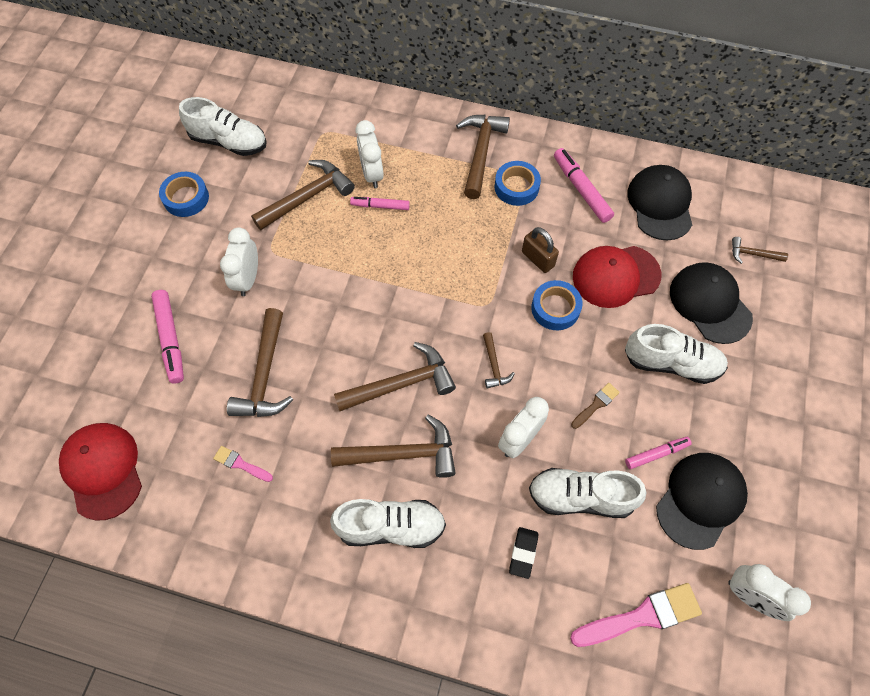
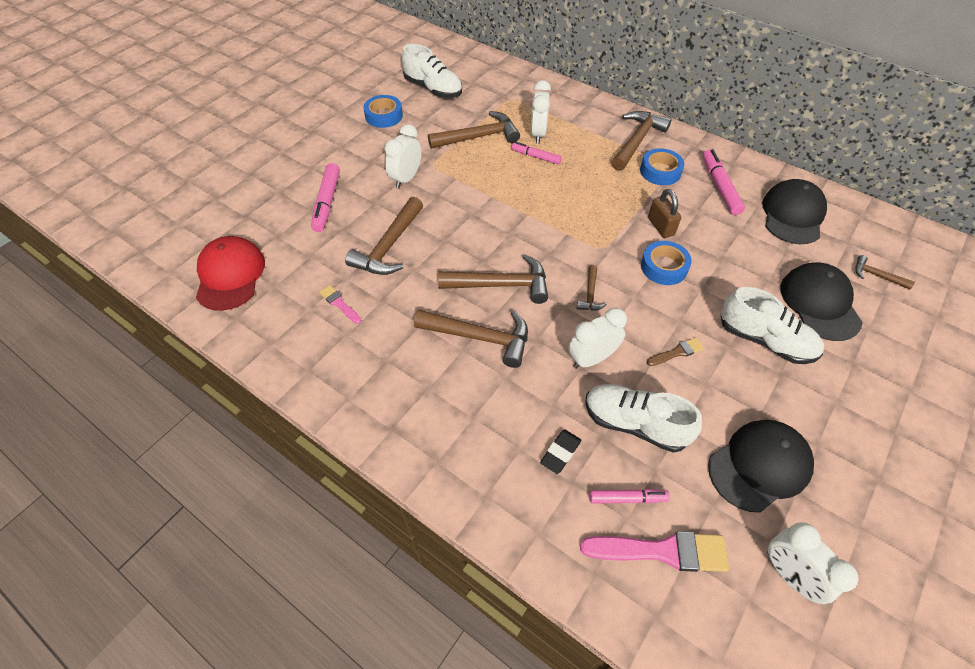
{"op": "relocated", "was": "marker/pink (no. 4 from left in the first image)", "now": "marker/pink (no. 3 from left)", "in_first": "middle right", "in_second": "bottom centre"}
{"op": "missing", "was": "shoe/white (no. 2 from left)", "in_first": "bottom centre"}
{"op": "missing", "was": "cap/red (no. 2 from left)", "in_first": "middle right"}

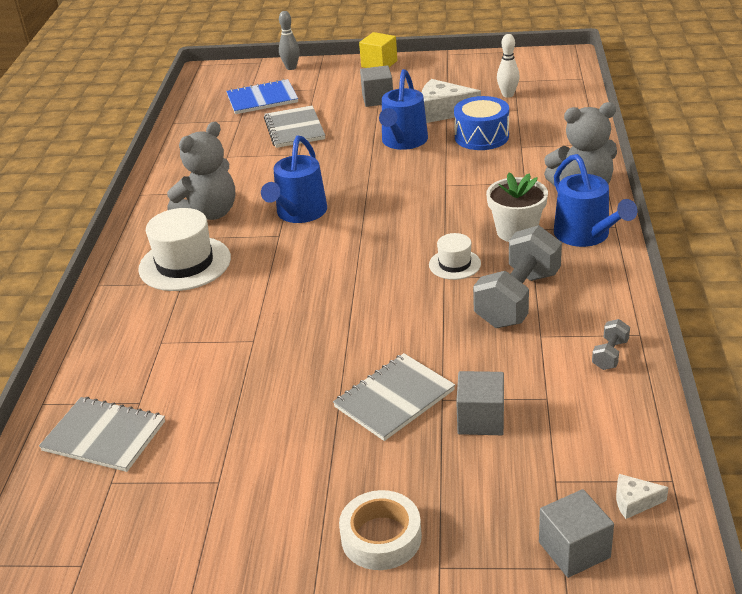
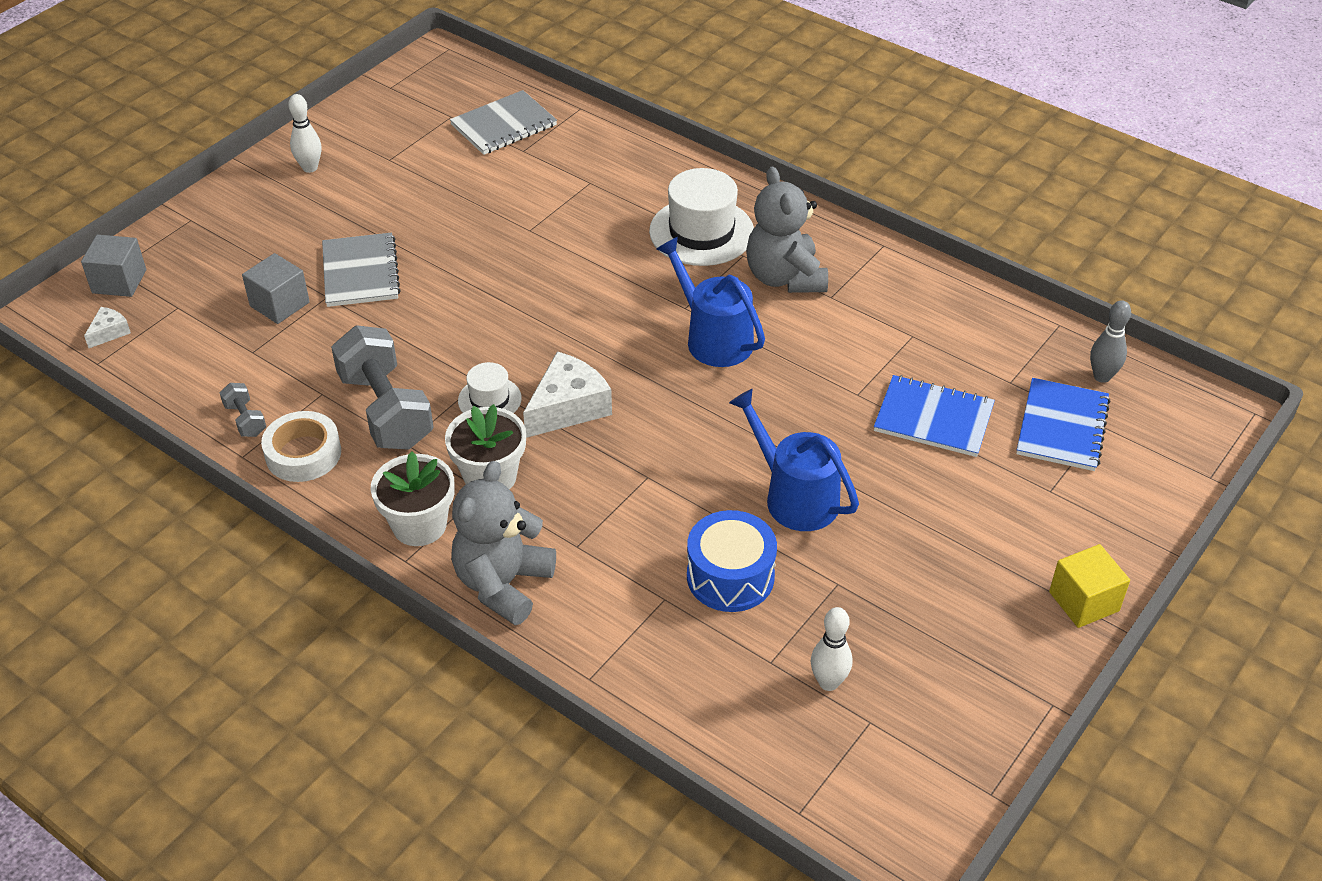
{"op": "relocated", "was": "tape/white", "in_first": "bottom centre", "in_second": "middle left"}
{"op": "appeared", "now": "bowling pin/white (no. 1 from left)", "in_second": "top left"}
{"op": "exchanged", "was": "watering can/blue (no. 3 from left)", "now": "flower pot/white (no. 1 from left)", "in_first": "middle right", "in_second": "middle left"}
{"op": "relocated", "was": "cheese/white (no. 1 from left in the first image)", "now": "cheese/white (no. 2 from left)", "in_first": "top centre", "in_second": "centre"}
{"op": "colour", "was": "notebook/grey (no. 2 from left)", "now": "notebook/blue (no. 1 from left)", "in_first": "top centre", "in_second": "middle right"}
{"op": "relocated", "was": "bowling pin/grey", "in_first": "top centre", "in_second": "middle right"}
{"op": "missing", "was": "cube/grey (no. 1 from left)", "in_first": "top centre"}

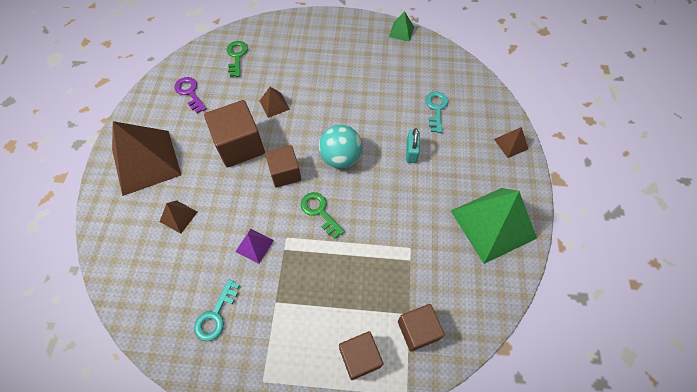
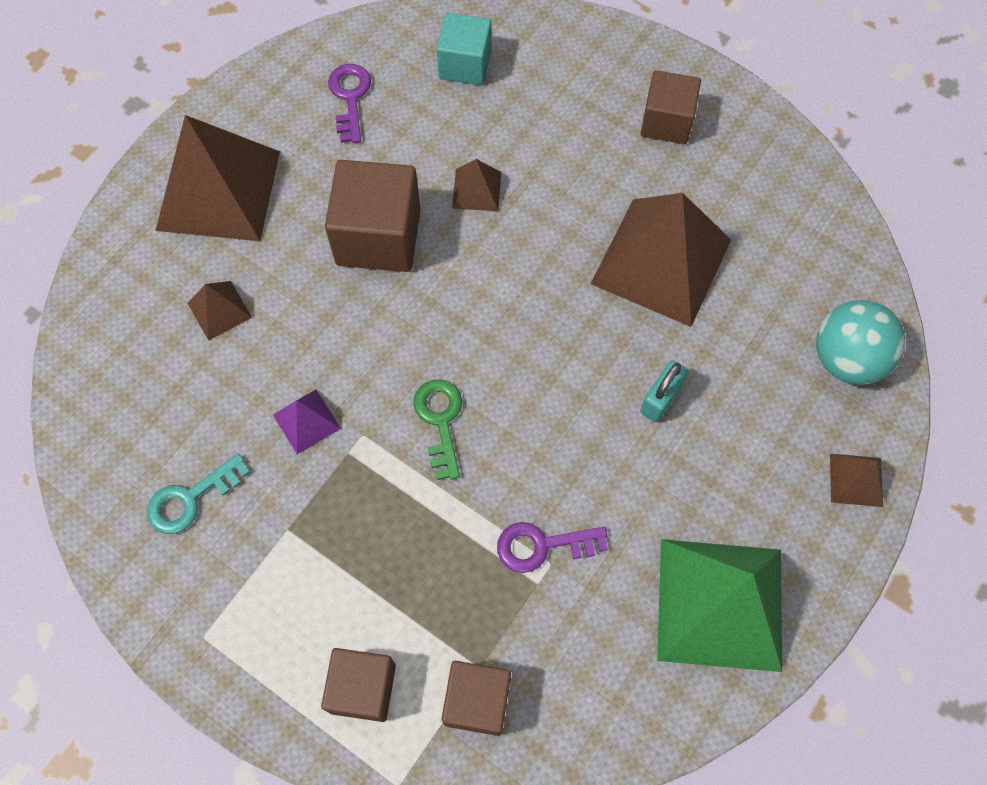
{"op": "exchanged", "was": "key/green (no. 1 from left)", "now": "cube/turquoise", "in_first": "top centre", "in_second": "top centre"}
{"op": "appeared", "now": "key/purple (no. 2 from left)", "in_second": "bottom centre"}
{"op": "appeared", "now": "pyramid/brown (no. 4 from left)", "in_second": "top right"}
{"op": "relocated", "was": "cube/brown (no. 2 from left in the first image)", "now": "cube/brown (no. 4 from left)", "in_first": "centre", "in_second": "top right"}
{"op": "relocated", "was": "ball/turquoise", "in_first": "centre", "in_second": "middle right"}
{"op": "missing", "was": "pyramid/green (no. 1 from left)", "in_first": "top centre"}
{"op": "missing", "was": "key/turquoise (no. 2 from left)", "in_first": "top centre"}

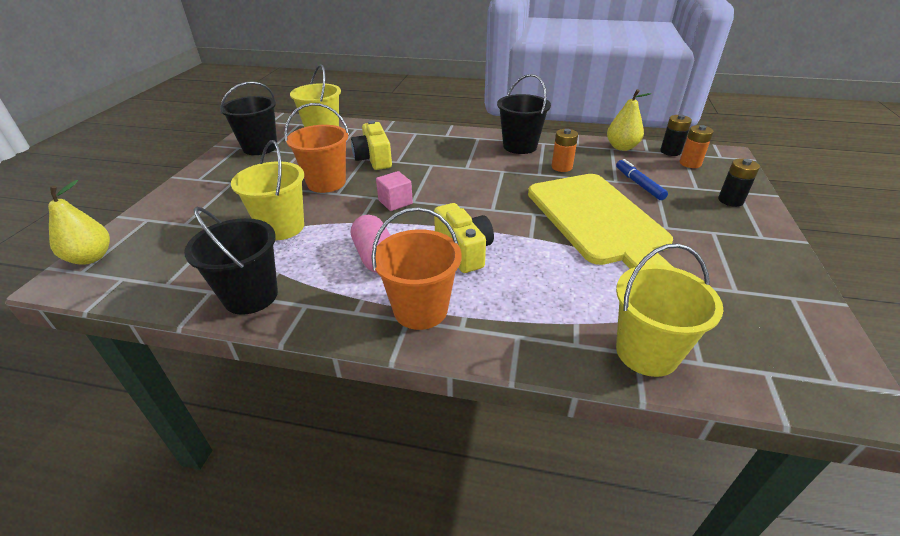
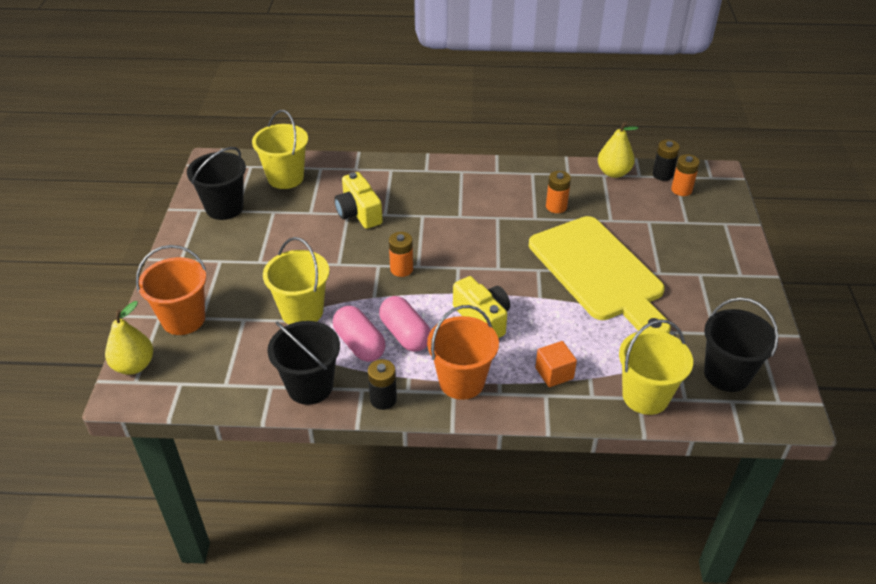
{"op": "relocated", "was": "bucket/orange (no. 1 from left)", "in_first": "top centre", "in_second": "middle left"}
{"op": "appeared", "now": "capsule/pink (no. 1 from left)", "in_second": "centre"}
{"op": "relocated", "was": "battery/black (no. 2 from left in the first image)", "now": "battery/black (no. 1 from left)", "in_first": "middle right", "in_second": "centre"}
{"op": "exchanged", "was": "cube/pink", "now": "battery/orange (no. 1 from left)", "in_first": "centre", "in_second": "centre"}
{"op": "appeared", "now": "cube/orange", "in_second": "centre"}
{"op": "relocated", "was": "bucket/black (no. 3 from left)", "in_first": "top centre", "in_second": "middle right"}
{"op": "missing", "was": "marker/blue", "in_first": "middle right"}

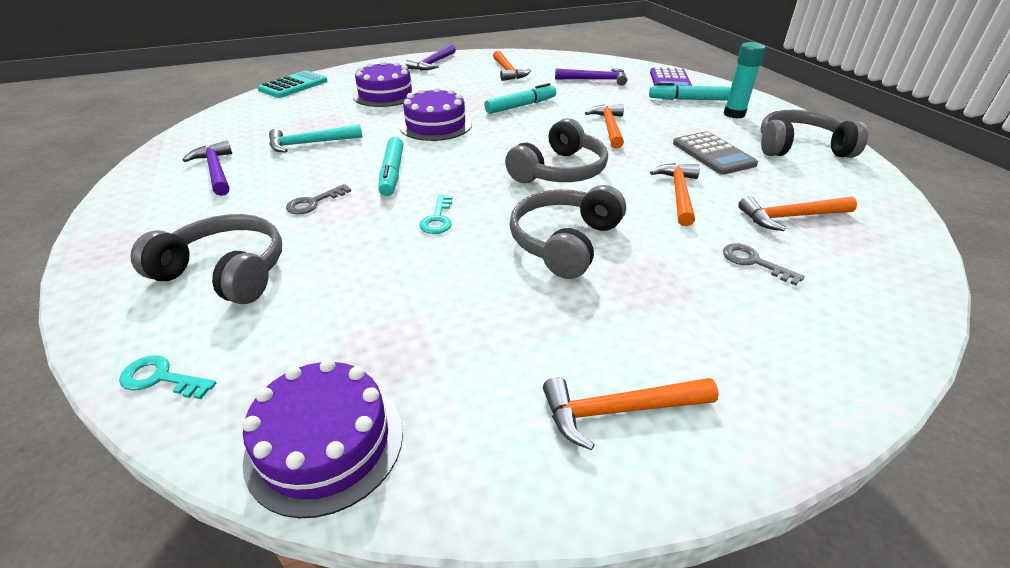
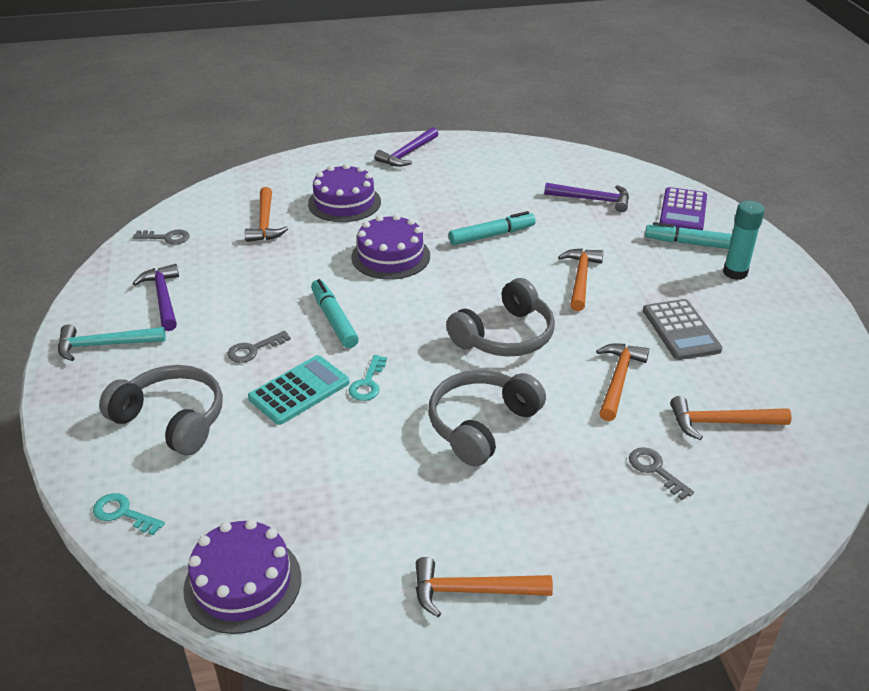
{"op": "relocated", "was": "hammer/turquoise", "in_first": "top left", "in_second": "middle left"}
{"op": "appeared", "now": "key/grey (no. 1 from left)", "in_second": "middle left"}
{"op": "relocated", "was": "hammer/orange (no. 1 from left)", "in_first": "top centre", "in_second": "top left"}
{"op": "relocated", "was": "calculator/turquoise", "in_first": "top left", "in_second": "centre"}
{"op": "spun", "was": "marker/turquoise (no. 1 from left)", "in_first": "top centre", "in_second": "centre", "clockwise": 150}
{"op": "missing", "was": "headphones/grey (no. 4 from left)", "in_first": "top right"}

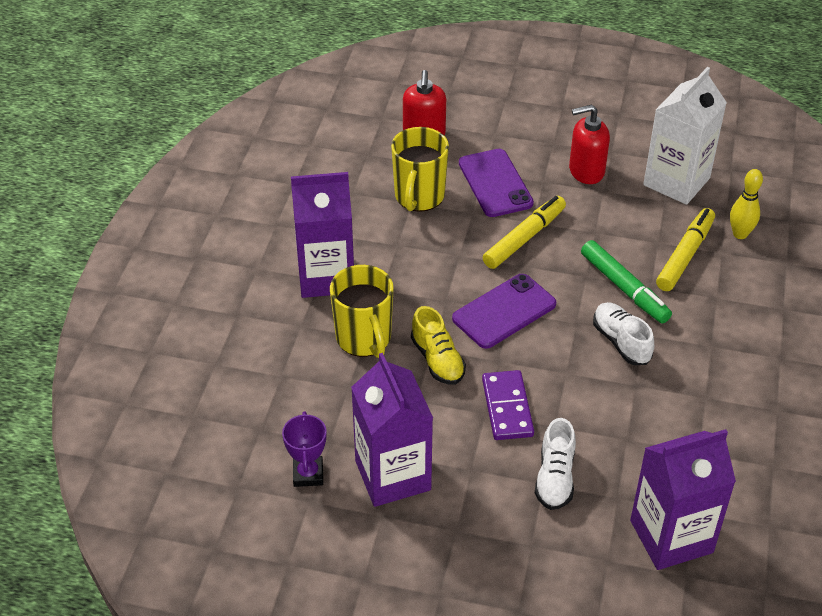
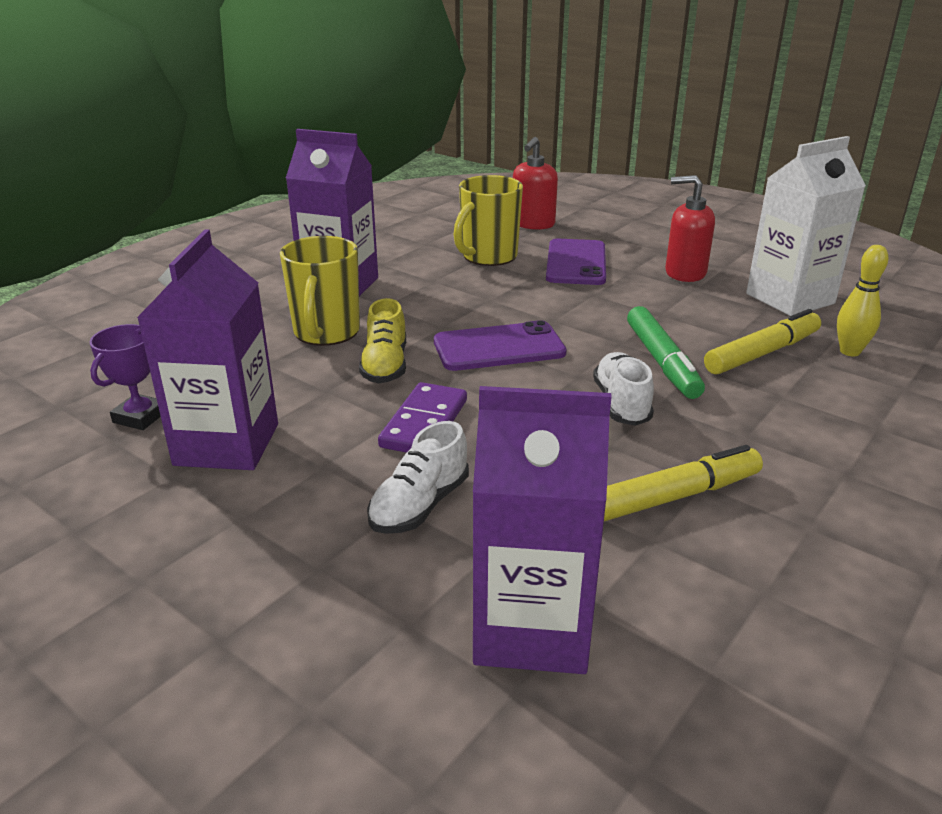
{"op": "relocated", "was": "marker/yellow (no. 1 from left)", "in_first": "centre", "in_second": "middle right"}

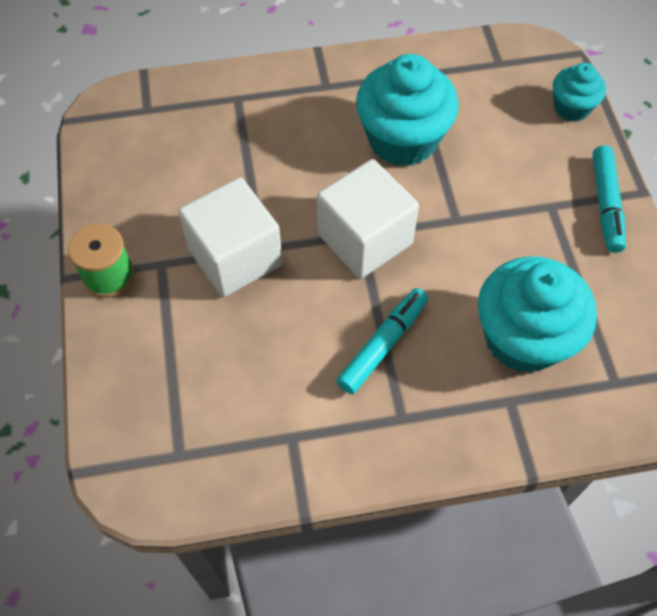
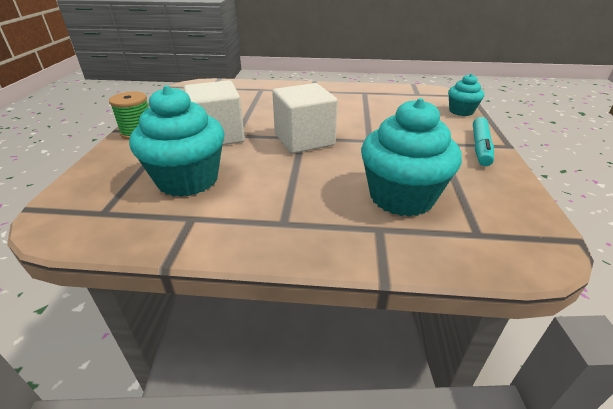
{"op": "relocated", "was": "cupcake/turquoise (no. 1 from left)", "in_first": "top centre", "in_second": "middle left"}
{"op": "missing", "was": "marker/turquoise (no. 1 from left)", "in_first": "centre"}

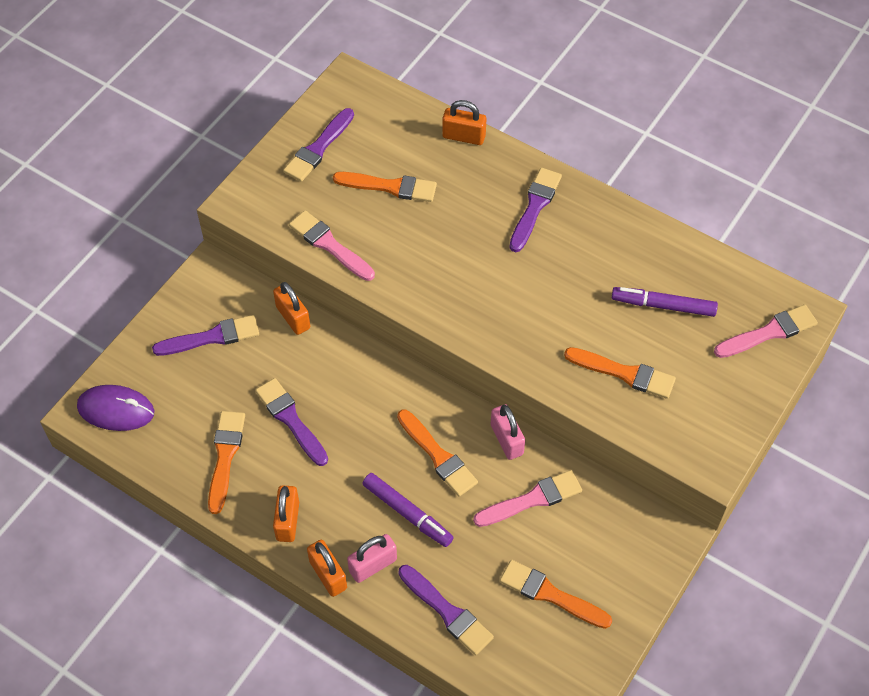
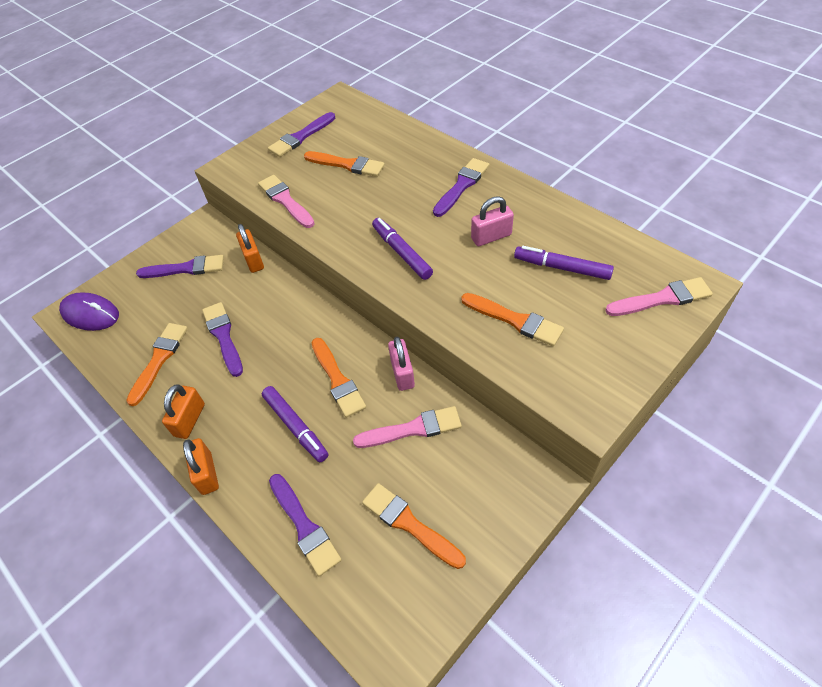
{"op": "appeared", "now": "marker/purple (no. 2 from left)", "in_second": "centre"}
{"op": "relocated", "was": "padlock/pink (no. 1 from left in the first image)", "now": "padlock/pink (no. 2 from left)", "in_first": "bottom centre", "in_second": "top centre"}
{"op": "missing", "was": "padlock/orange (no. 4 from left)", "in_first": "top centre"}

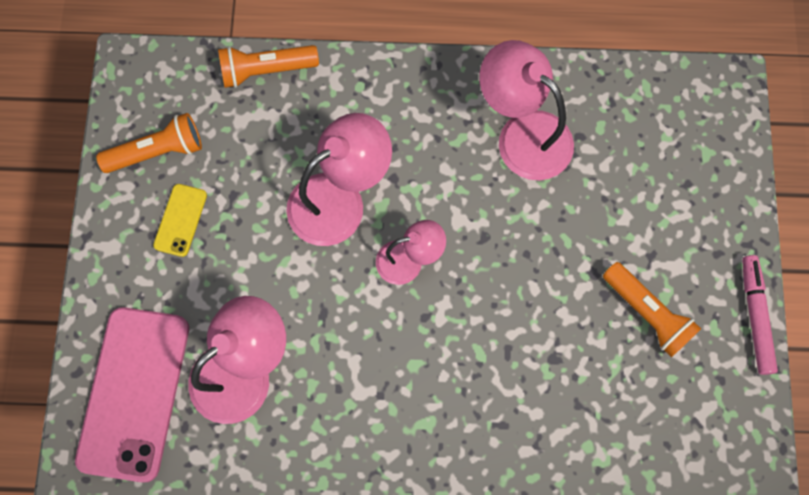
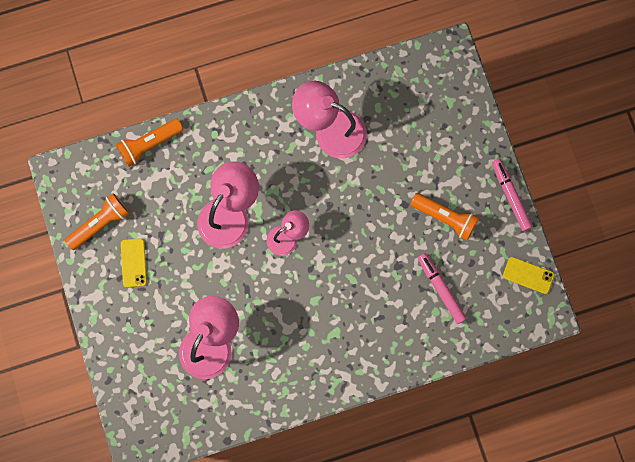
{"op": "appeared", "now": "marker/pink (no. 1 from left)", "in_second": "middle right"}
{"op": "appeared", "now": "phone/yellow (no. 2 from left)", "in_second": "middle right"}
{"op": "missing", "was": "phone/pink", "in_first": "bottom left"}

